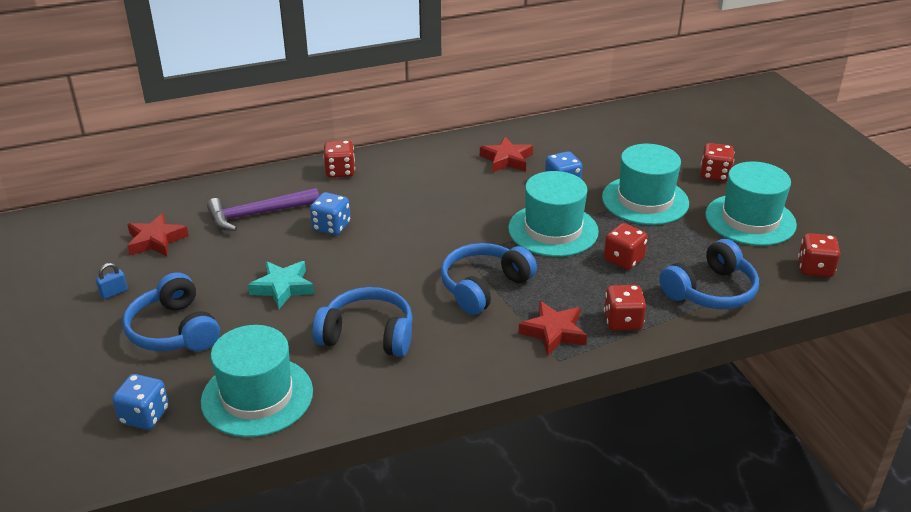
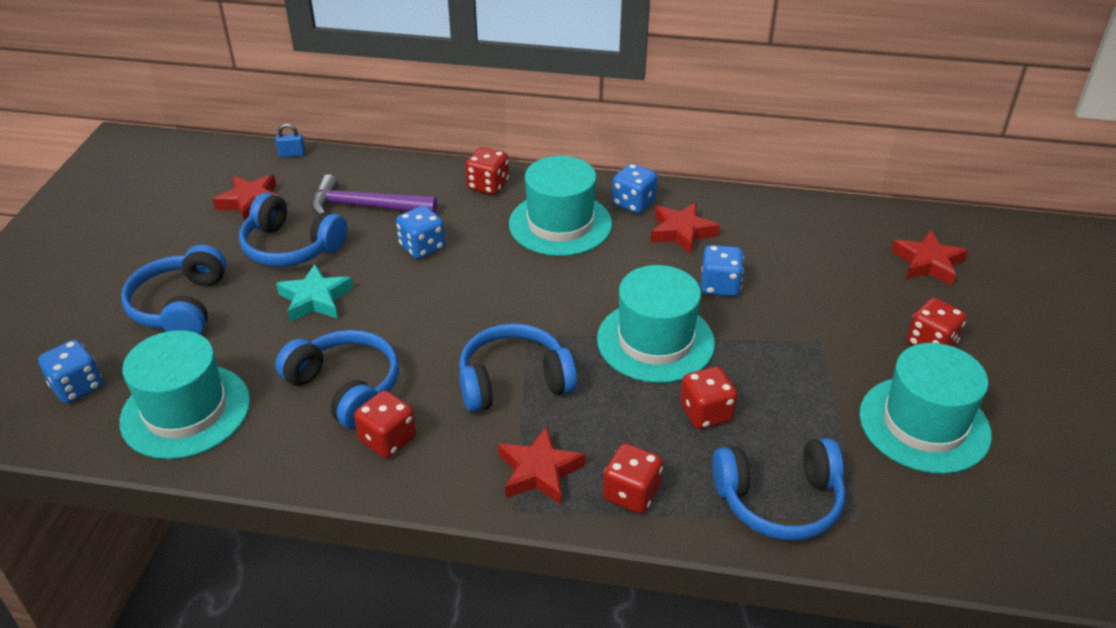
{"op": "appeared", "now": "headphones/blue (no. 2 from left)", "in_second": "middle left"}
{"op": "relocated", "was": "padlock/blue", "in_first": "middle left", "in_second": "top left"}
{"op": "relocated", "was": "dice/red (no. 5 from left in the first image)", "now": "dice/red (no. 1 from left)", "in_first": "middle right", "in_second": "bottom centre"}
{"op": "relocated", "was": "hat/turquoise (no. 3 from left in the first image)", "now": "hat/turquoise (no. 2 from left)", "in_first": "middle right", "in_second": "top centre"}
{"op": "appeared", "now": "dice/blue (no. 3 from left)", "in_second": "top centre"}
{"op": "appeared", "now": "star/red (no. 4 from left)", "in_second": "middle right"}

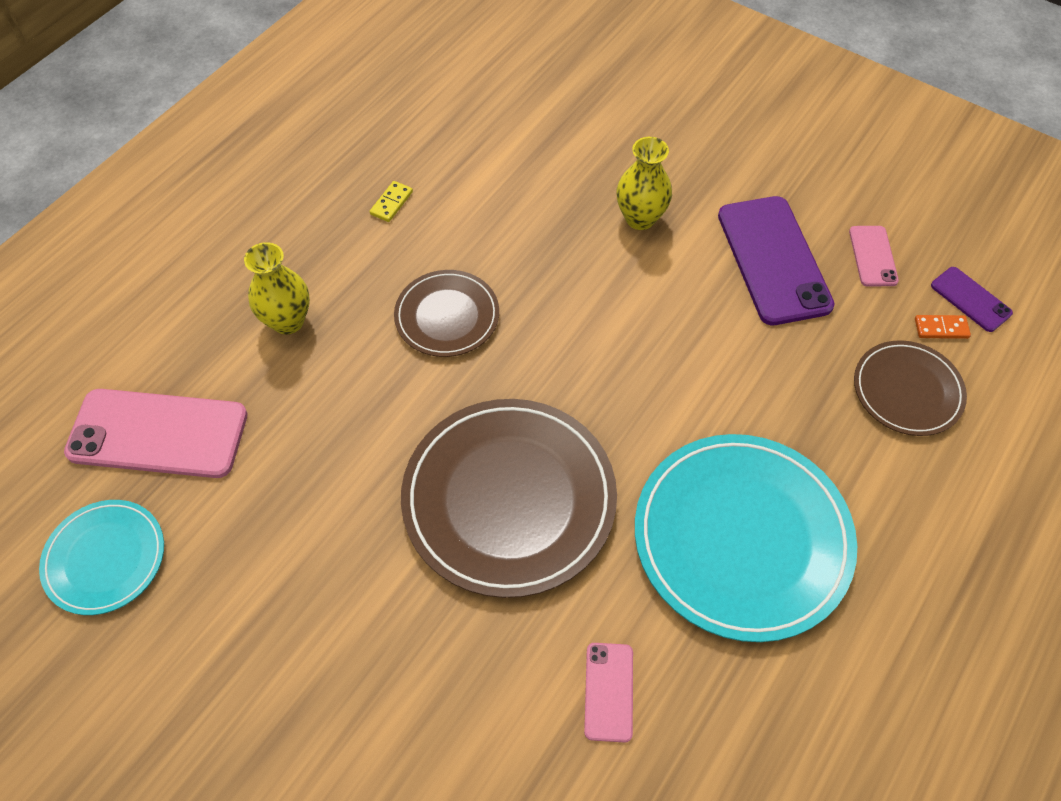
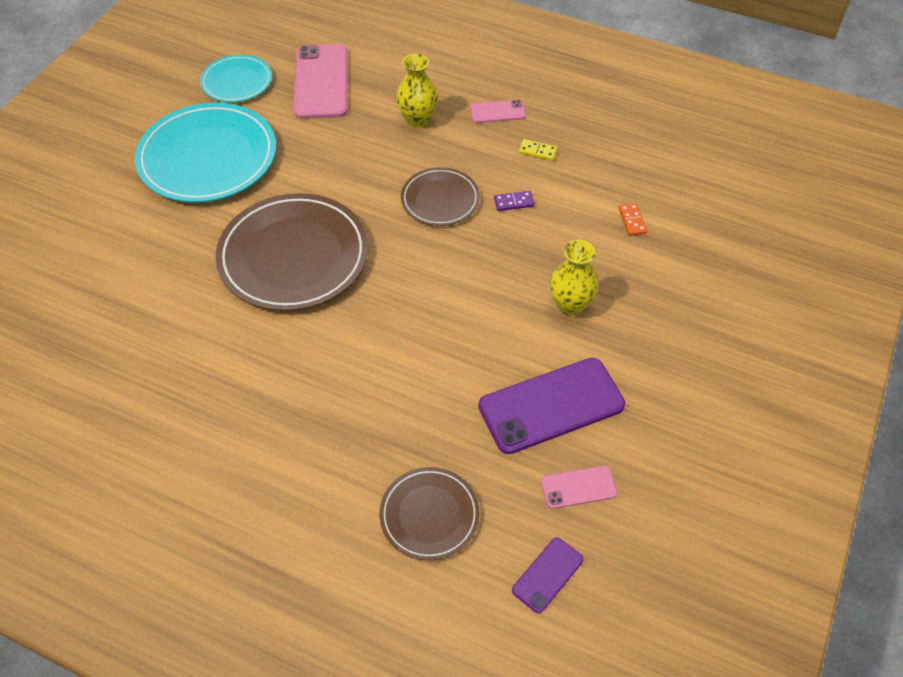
{"op": "relocated", "was": "plate/turquoise (no. 2 from left in the first image)", "now": "plate/turquoise (no. 1 from left)", "in_first": "bottom right", "in_second": "top left"}
{"op": "relocated", "was": "phone/pink (no. 2 from left)", "in_first": "bottom centre", "in_second": "top centre"}
{"op": "appeared", "now": "domino/purple", "in_second": "top centre"}
{"op": "relocated", "was": "domino/orange", "in_first": "middle right", "in_second": "top right"}

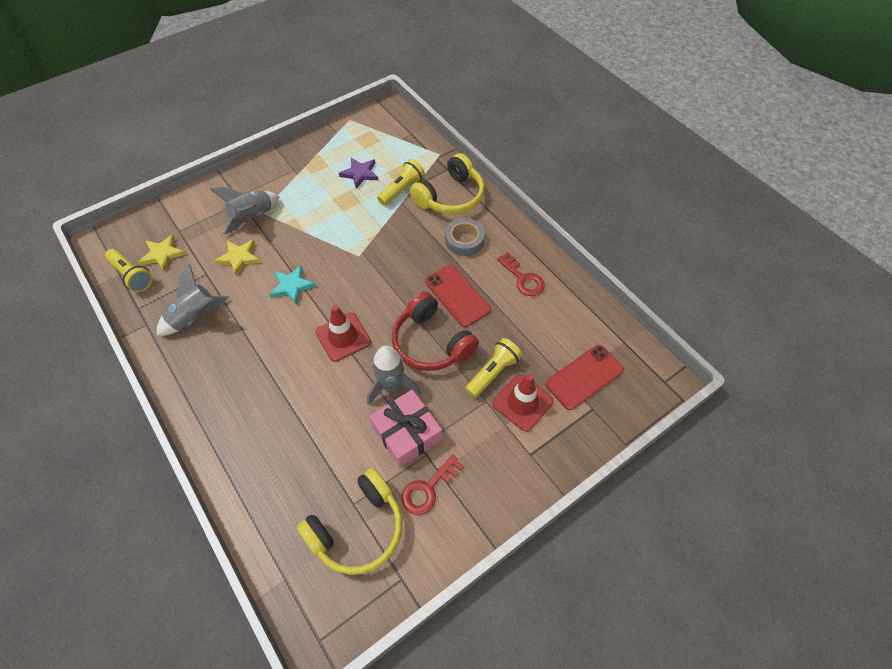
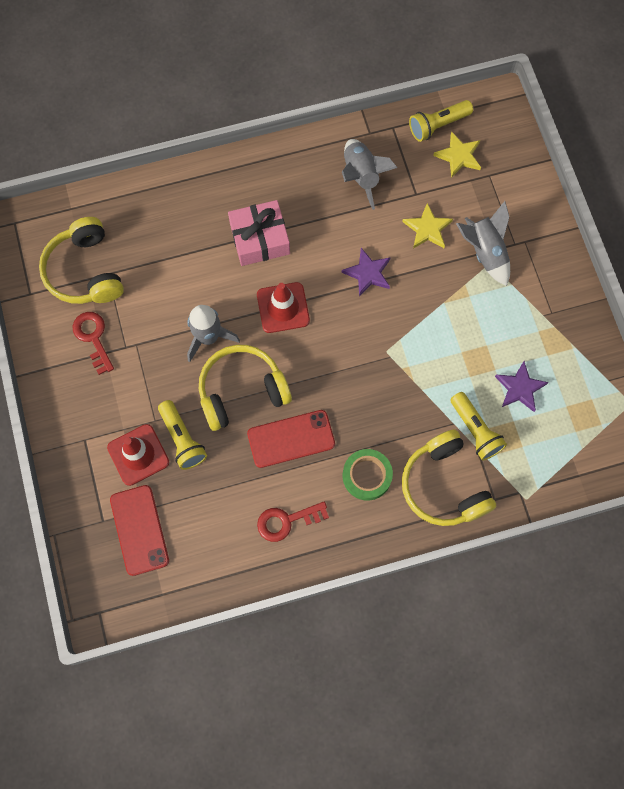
{"op": "colour", "was": "headphones/red", "now": "headphones/yellow (no. 2 from left)", "in_first": "centre", "in_second": "centre"}
{"op": "relocated", "was": "gift/pink", "in_first": "centre", "in_second": "top centre"}
{"op": "colour", "was": "star/turquoise", "now": "star/purple (no. 1 from left)", "in_first": "middle left", "in_second": "centre"}
{"op": "colour", "was": "tape/grey", "now": "tape/green", "in_first": "centre", "in_second": "centre"}

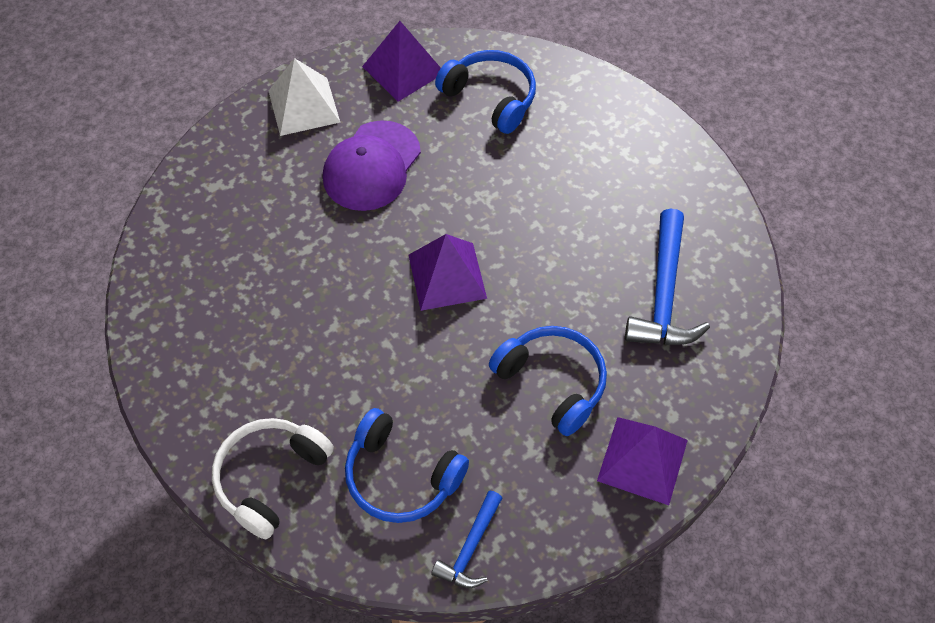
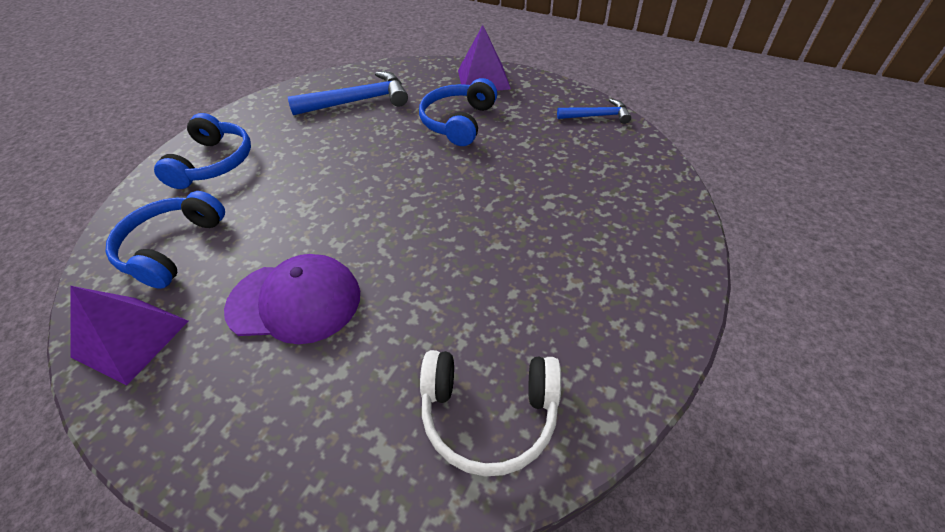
{"op": "relocated", "was": "headphones/blue (no. 1 from left in the first image)", "now": "headphones/blue (no. 2 from left)", "in_first": "bottom centre", "in_second": "top left"}
{"op": "relocated", "was": "headphones/white", "in_first": "bottom left", "in_second": "bottom centre"}
{"op": "missing", "was": "pyramid/white", "in_first": "top left"}
{"op": "missing", "was": "pyramid/purple (no. 2 from left)", "in_first": "centre"}

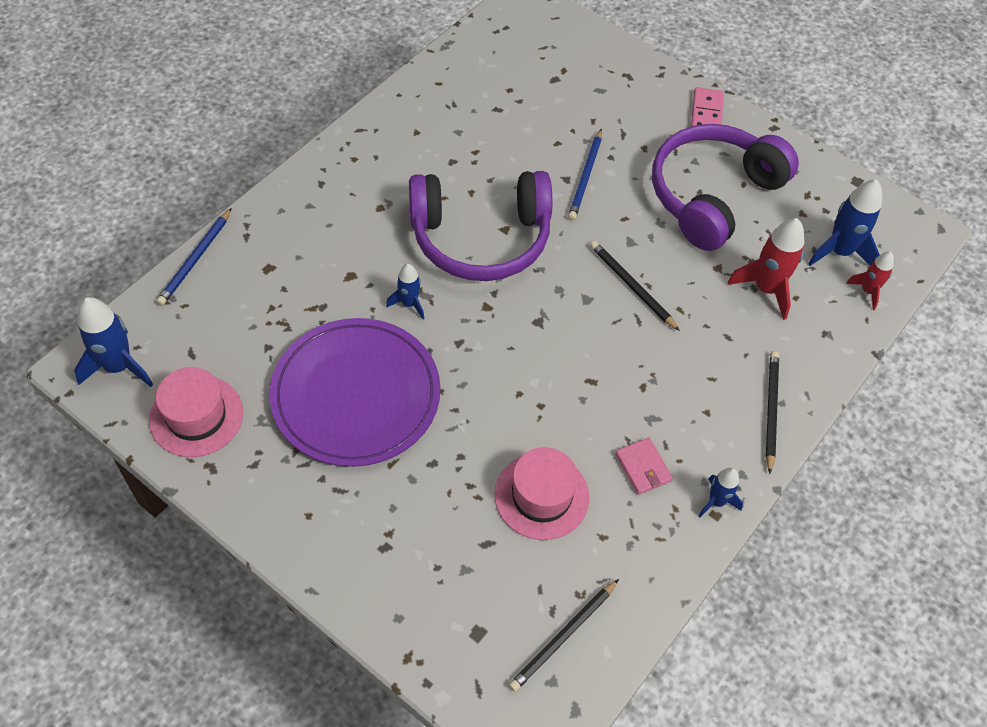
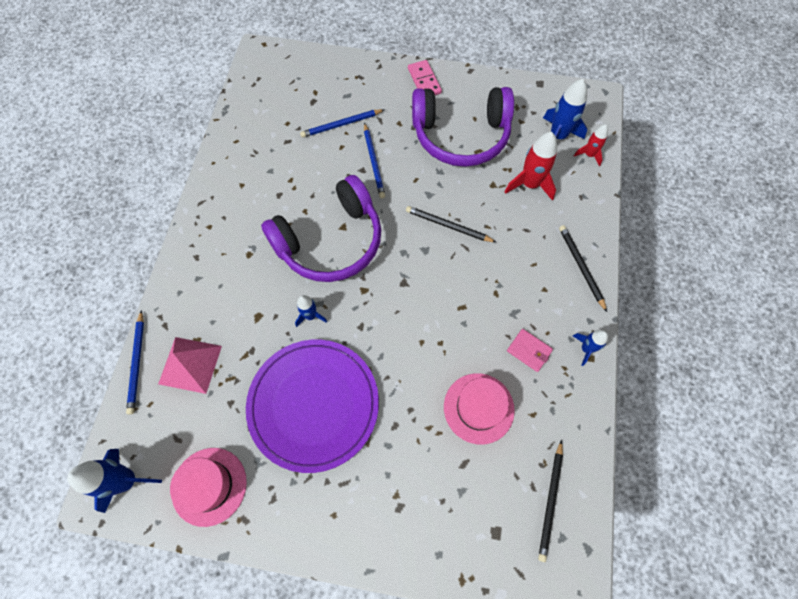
{"op": "appeared", "now": "pyramid/pink", "in_second": "middle left"}
{"op": "appeared", "now": "pencil/blue (no. 2 from left)", "in_second": "top centre"}
{"op": "spun", "was": "headphones/purple (no. 2 from left)", "in_first": "top right", "in_second": "top centre", "clockwise": -105}

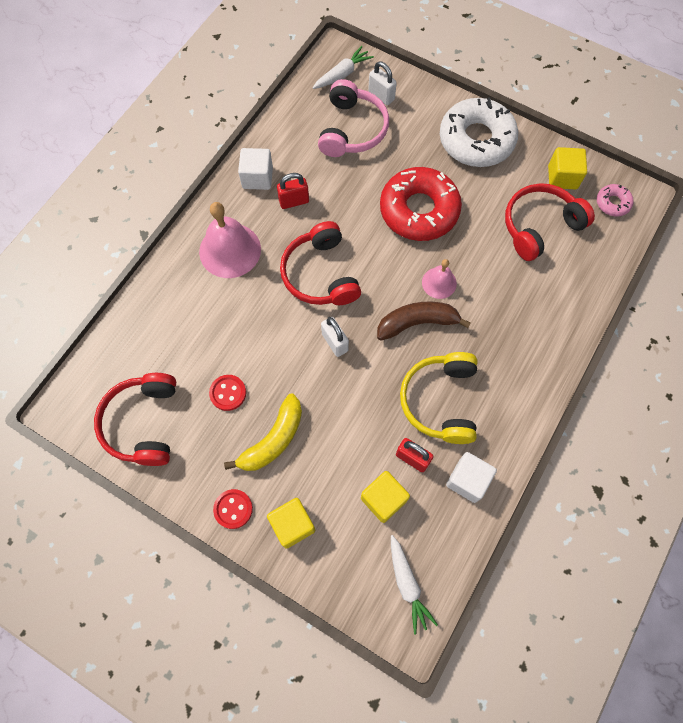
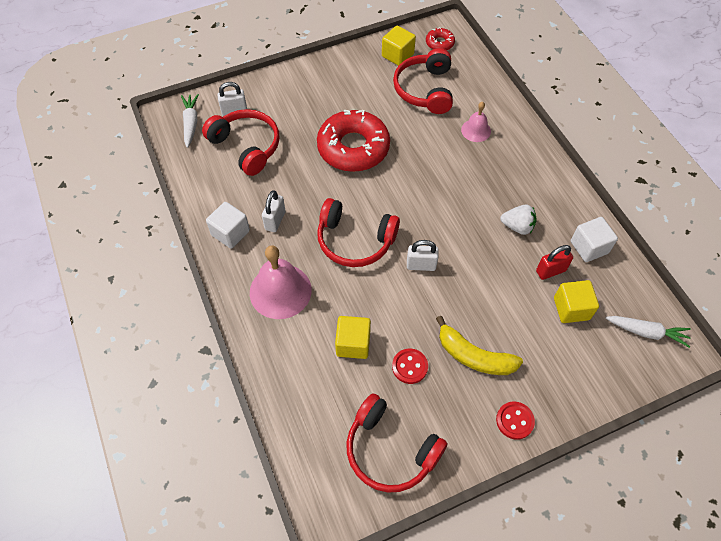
{"op": "colour", "was": "headphones/pink", "now": "headphones/red (no. 1 from left)", "in_first": "top centre", "in_second": "top left"}
{"op": "colour", "was": "padlock/red (no. 1 from left)", "now": "padlock/white (no. 2 from left)", "in_first": "top centre", "in_second": "centre"}
{"op": "relocated", "was": "cube/yellow (no. 1 from left)", "in_first": "bottom centre", "in_second": "centre"}
{"op": "colour", "was": "donut/pink", "now": "donut/red (no. 2 from left)", "in_first": "top right", "in_second": "top centre"}
{"op": "spun", "was": "banana/yellow", "in_first": "centre", "in_second": "centre", "clockwise": 135}
{"op": "relocated", "was": "bell/pink (no. 2 from left)", "in_first": "centre", "in_second": "top centre"}
{"op": "exchanged", "was": "headphones/yellow", "now": "strawberry/white", "in_first": "centre", "in_second": "middle right"}
{"op": "missing", "was": "banana/brown", "in_first": "centre"}
{"op": "missing", "was": "donut/white", "in_first": "top right"}

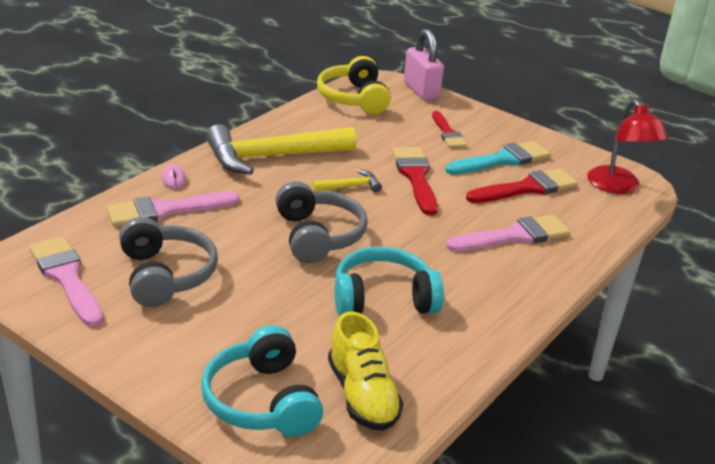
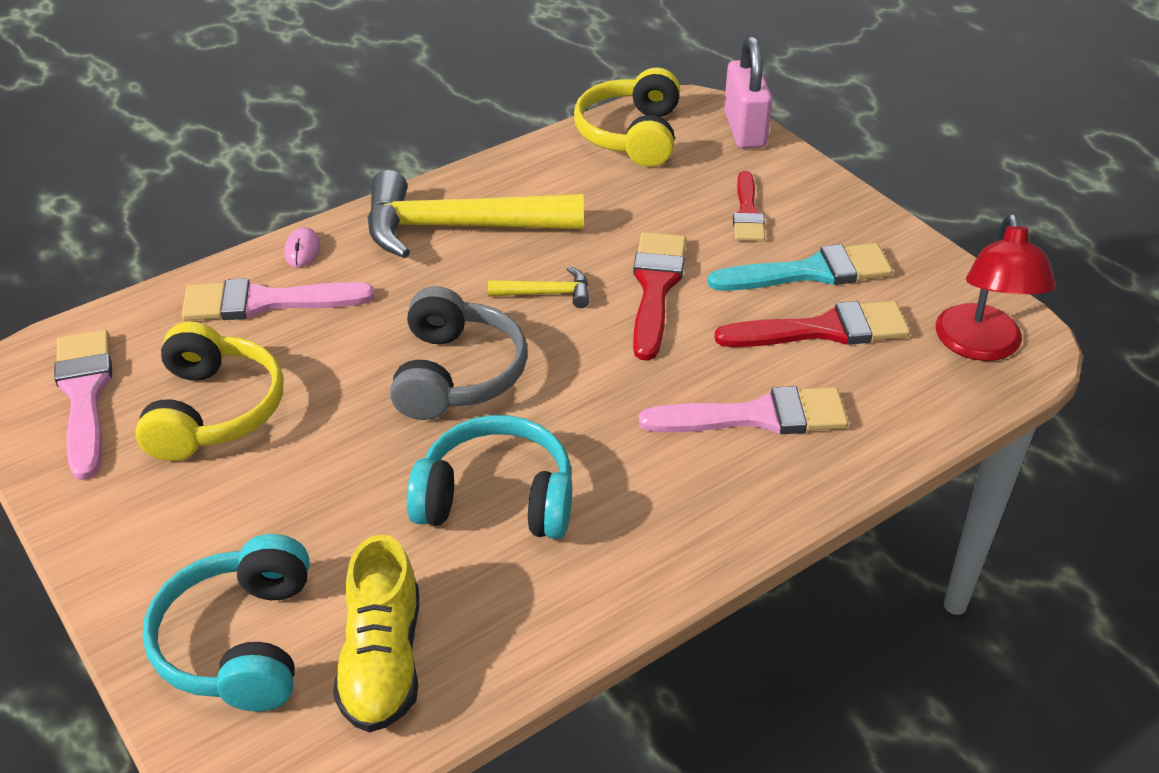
{"op": "colour", "was": "headphones/grey (no. 1 from left)", "now": "headphones/yellow (no. 1 from left)", "in_first": "middle left", "in_second": "middle left"}

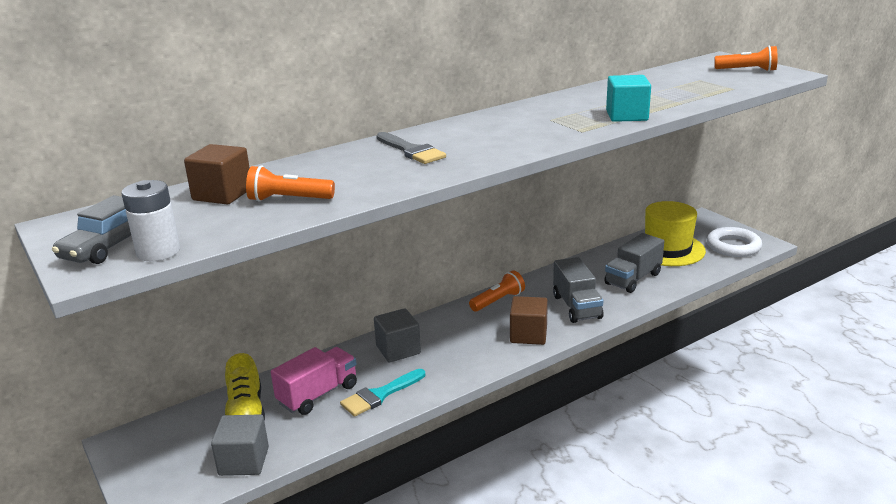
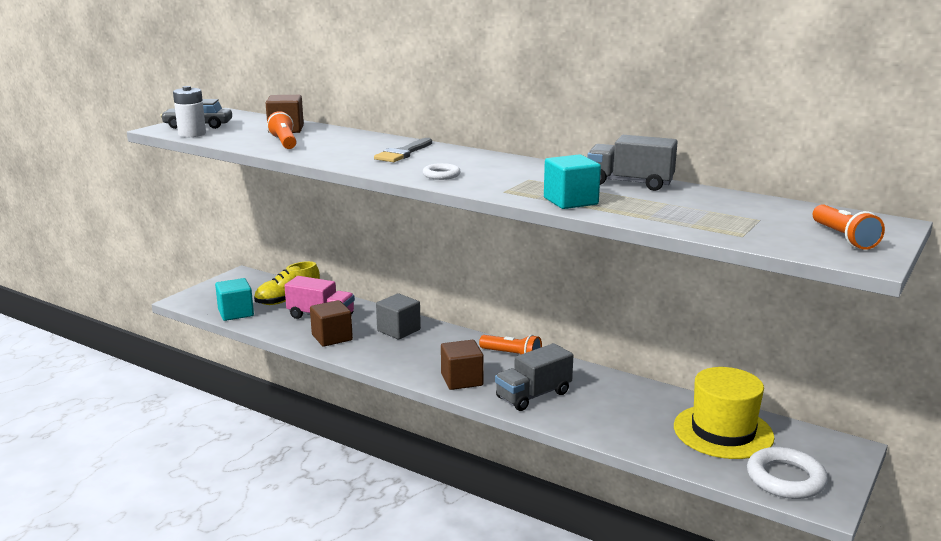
{"op": "colour", "was": "cube/grey (no. 1 from left)", "now": "cube/turquoise (no. 1 from left)", "in_first": "bottom left", "in_second": "middle left"}
{"op": "exchanged", "was": "brush/turquoise", "now": "cube/brown (no. 2 from left)", "in_first": "bottom centre", "in_second": "centre"}
{"op": "appeared", "now": "ring/white (no. 1 from left)", "in_second": "top centre"}
{"op": "relocated", "was": "truck/grey (no. 2 from left)", "in_first": "middle right", "in_second": "top right"}

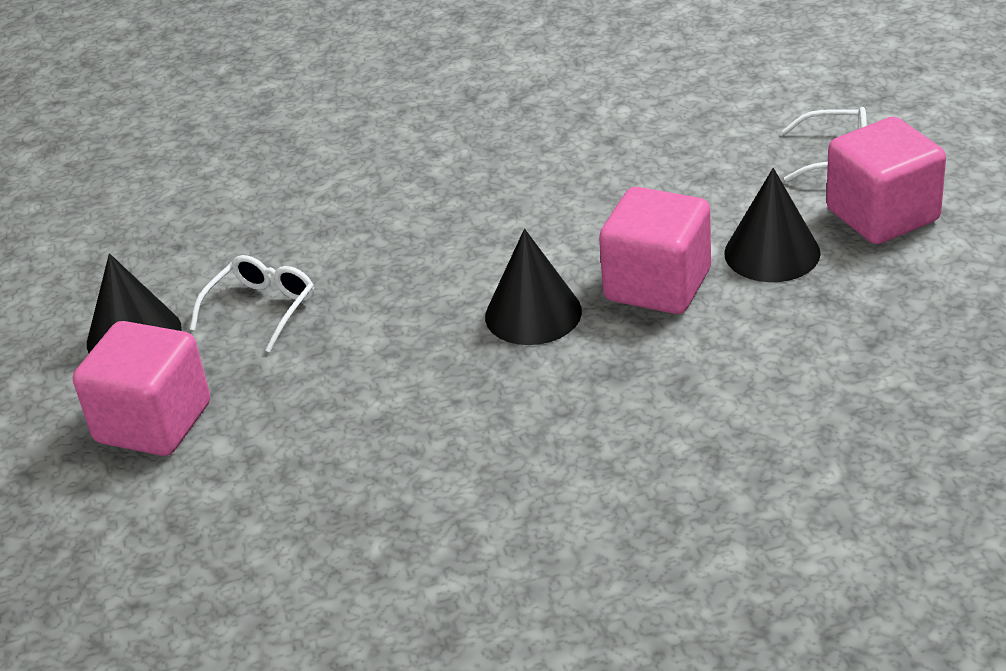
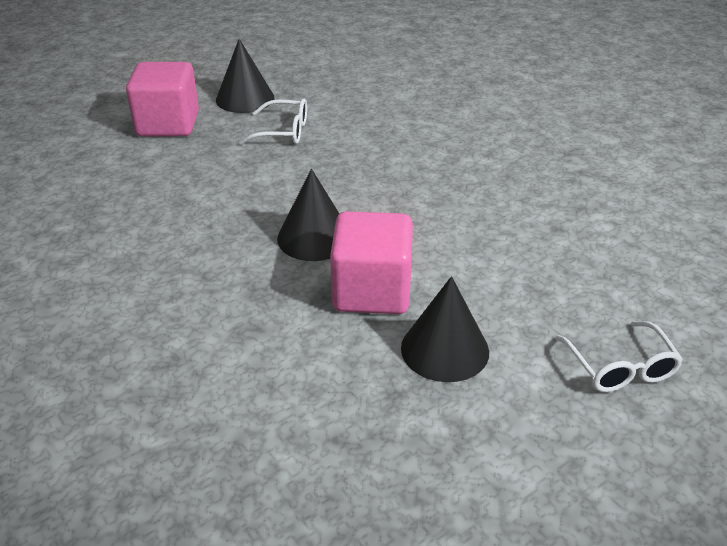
{"op": "missing", "was": "cube/pink (no. 3 from left)", "in_first": "top right"}

